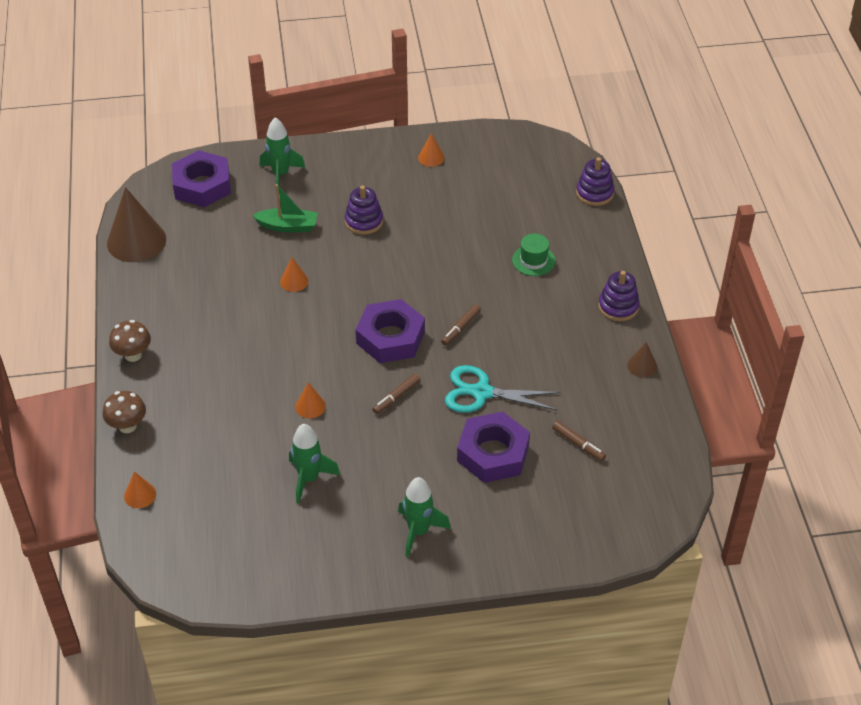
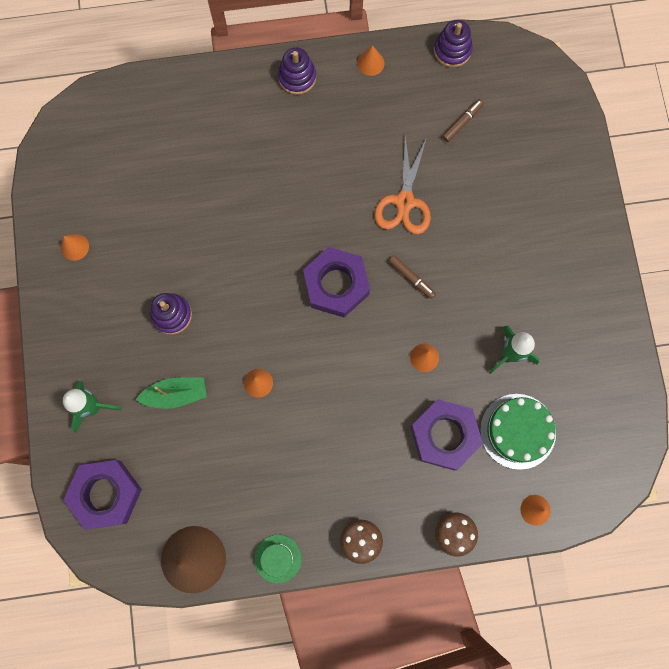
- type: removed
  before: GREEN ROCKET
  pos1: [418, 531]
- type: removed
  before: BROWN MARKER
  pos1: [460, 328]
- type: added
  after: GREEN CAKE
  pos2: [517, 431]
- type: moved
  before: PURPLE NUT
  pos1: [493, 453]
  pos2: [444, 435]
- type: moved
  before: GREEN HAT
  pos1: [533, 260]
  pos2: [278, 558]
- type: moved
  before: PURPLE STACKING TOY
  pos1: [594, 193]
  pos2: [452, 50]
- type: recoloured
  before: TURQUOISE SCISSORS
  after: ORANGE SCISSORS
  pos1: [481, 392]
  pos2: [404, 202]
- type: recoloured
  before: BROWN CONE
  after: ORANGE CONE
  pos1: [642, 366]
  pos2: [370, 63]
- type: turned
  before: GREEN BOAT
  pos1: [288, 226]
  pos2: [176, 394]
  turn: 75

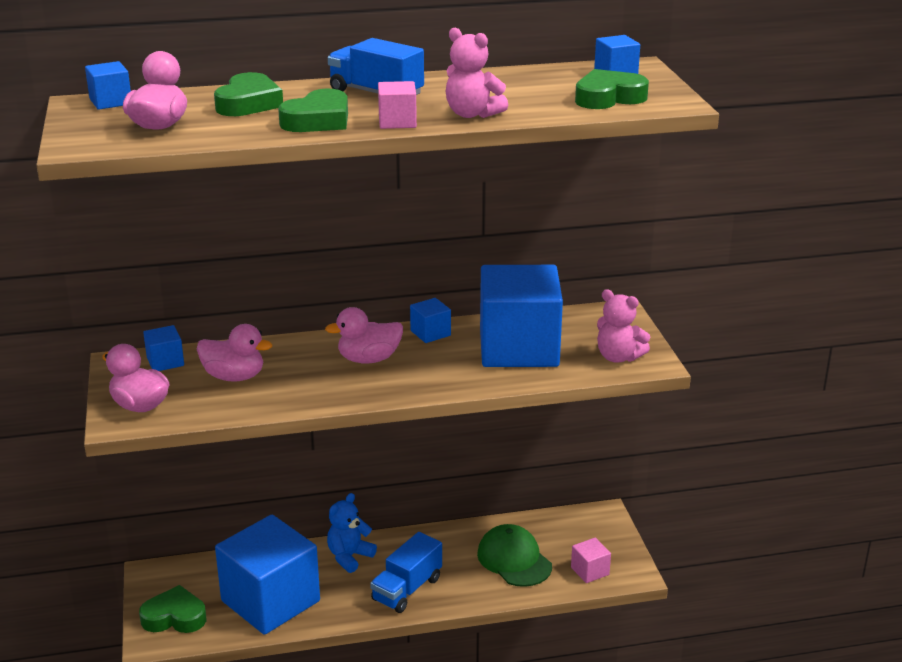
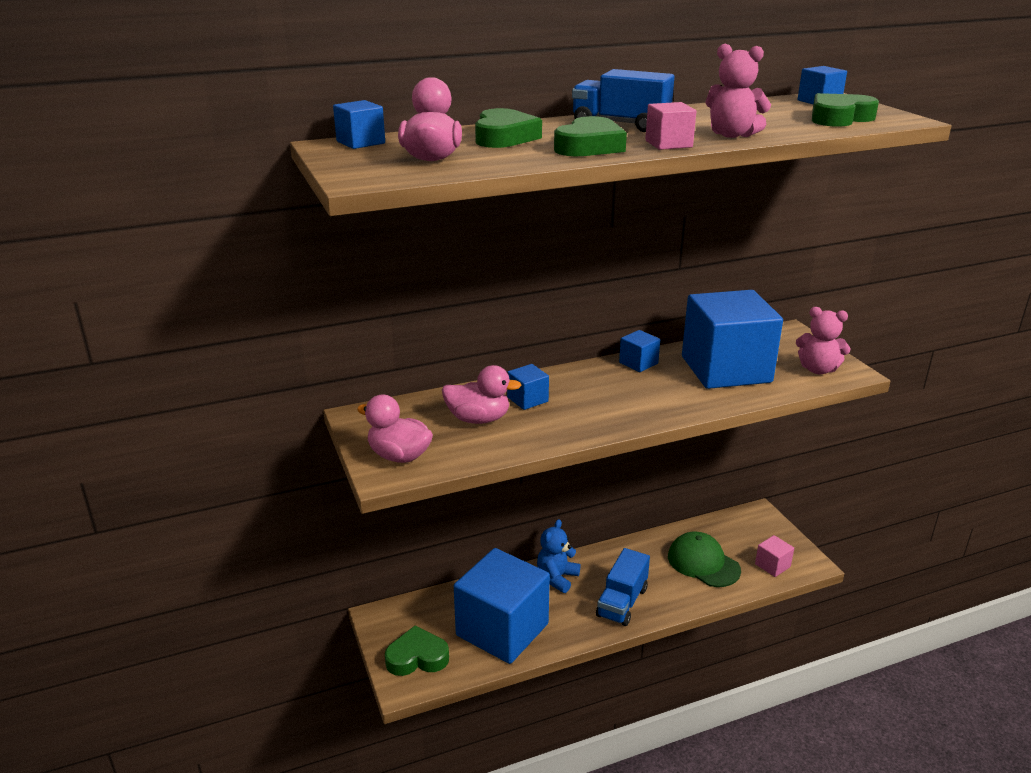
- type: removed
  before: PINK DUCK
  pos1: [369, 359]
- type: moved
  before: BLUE CUBE
  pos1: [165, 362]
  pos2: [527, 399]

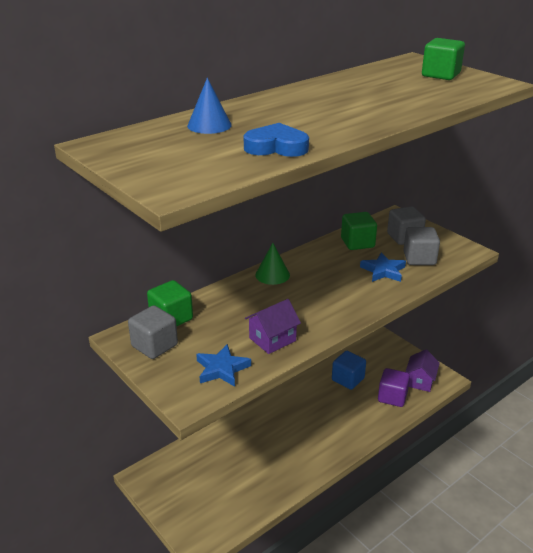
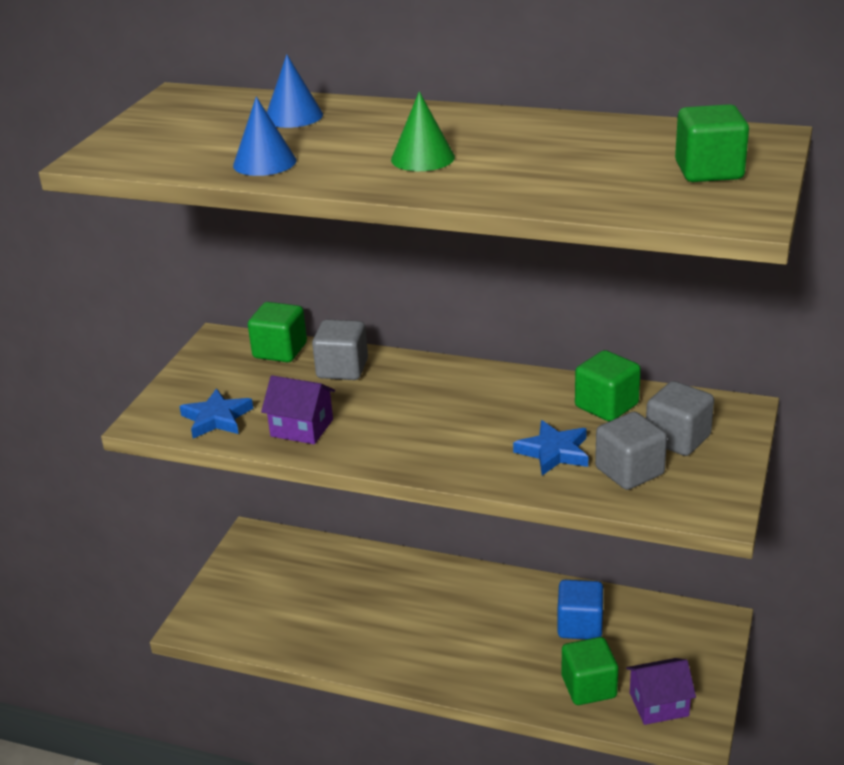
- type: moved
  before: GREY CUBE
  pos1: [154, 346]
  pos2: [342, 369]
- type: moved
  before: GREEN CONE
  pos1: [272, 275]
  pos2: [422, 158]
- type: replaced
  before: BLUE HEART
  after: BLUE CONE
  pos1: [276, 147]
  pos2: [264, 162]
- type: recoloured
  before: PURPLE CUBE
  after: GREEN CUBE
  pos1: [392, 397]
  pos2: [589, 687]

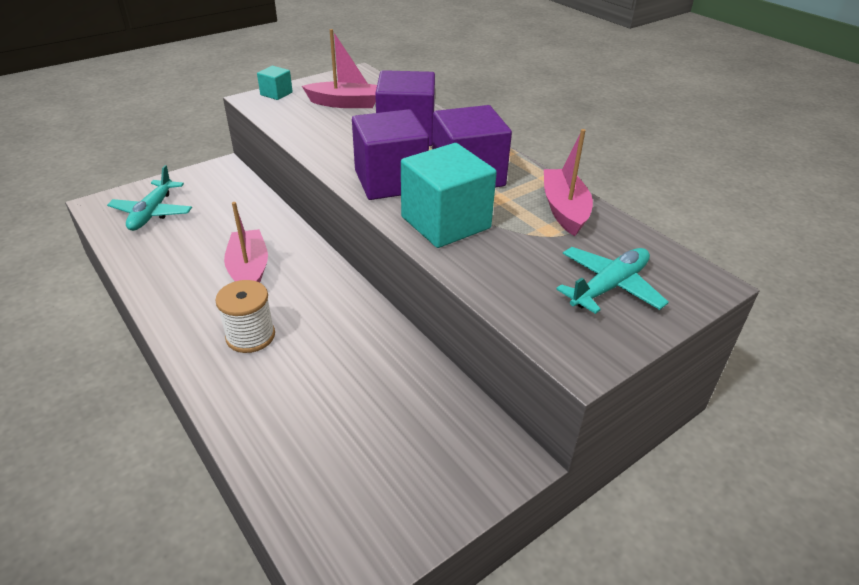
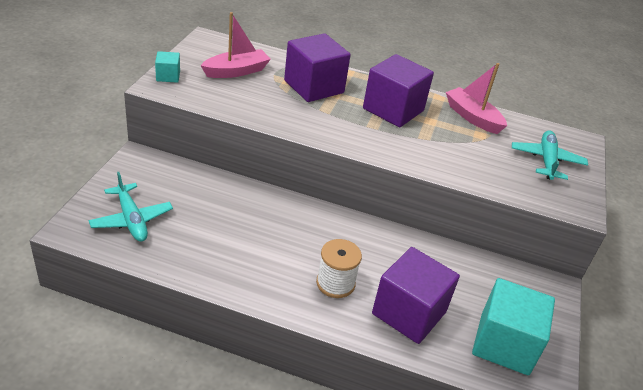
- type: removed
  before: PINK BOAT
  pos1: [249, 270]
- type: moved
  before: PURPLE CUBE
  pos1: [390, 181]
  pos2: [409, 313]
- type: moved
  before: TURQUOISE CUBE
  pos1: [445, 222]
  pos2: [504, 344]

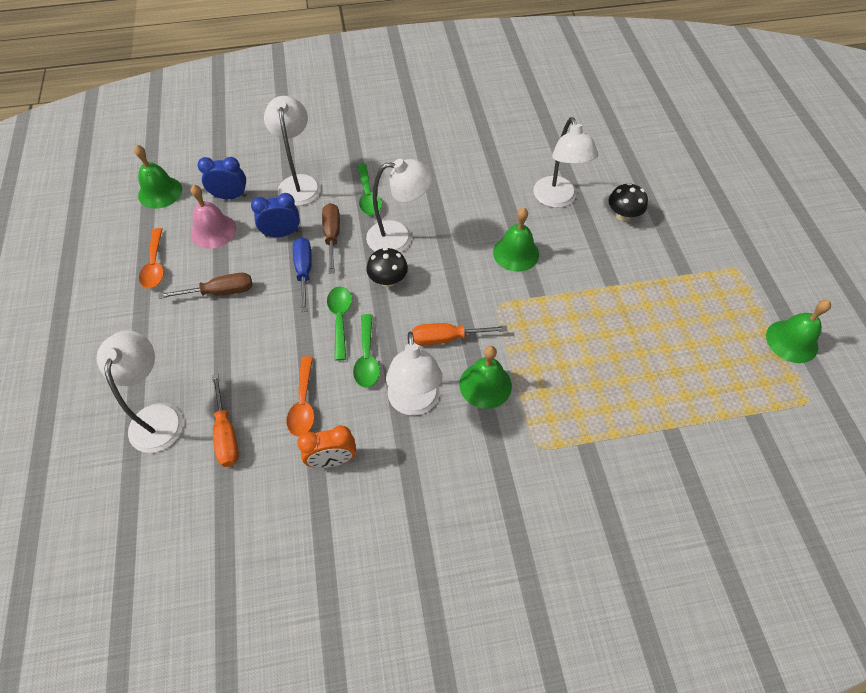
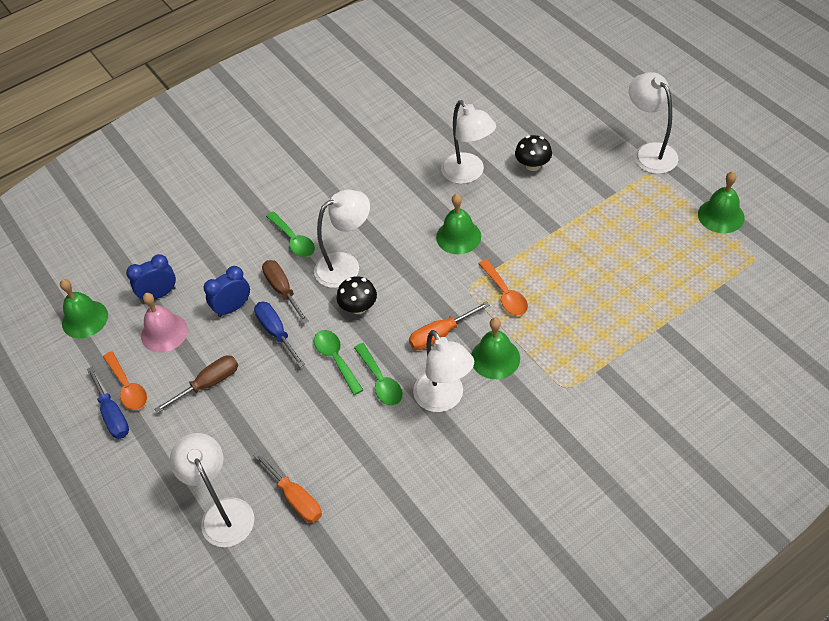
- type: removed
  before: ORANGE CLOCK
  pos1: [332, 460]
- type: added
  after: BLUE SCREWDRIVER
  pos2: [112, 414]
- type: moved
  before: WHITE LAMP
  pos1: [299, 183]
  pos2: [649, 152]
- type: moved
  before: ORANGE SPOON
  pos1: [303, 404]
  pos2: [505, 294]

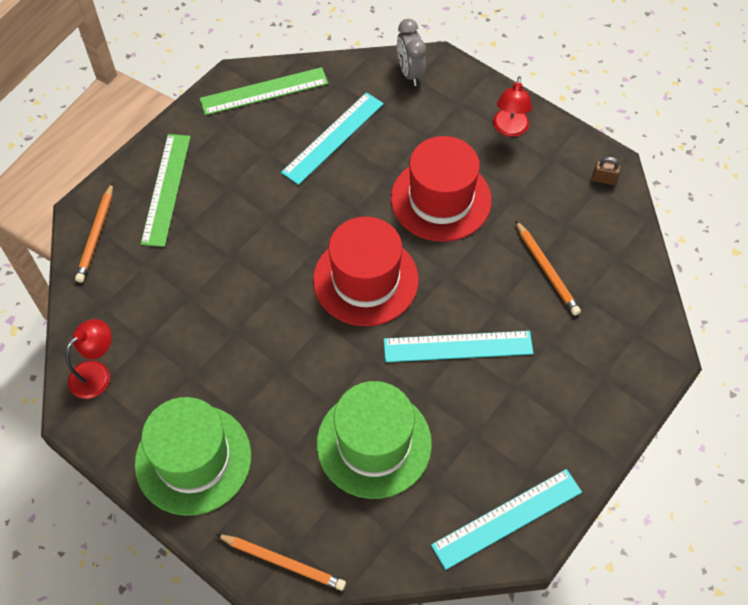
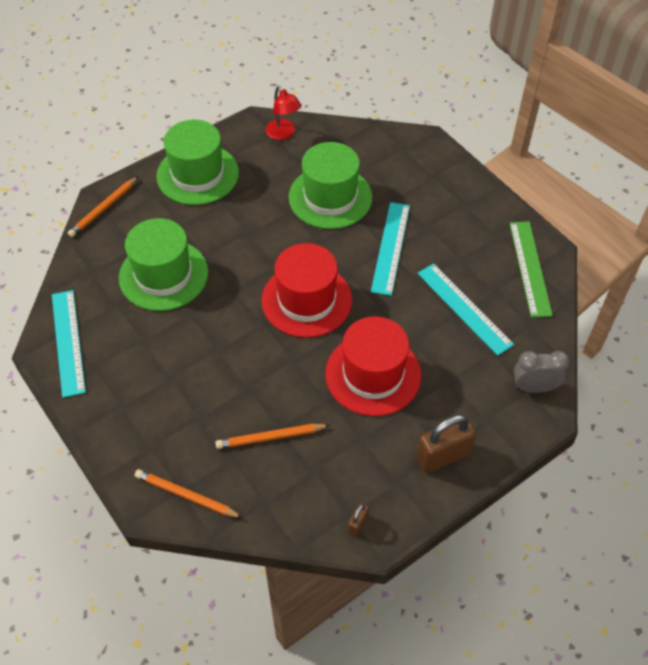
- type: removed
  before: GREEN RULER
  pos1: [166, 189]
- type: added
  after: GREEN HAT
  pos2: [330, 197]
- type: moved
  before: ORANGE PENCIL
  pos1: [96, 235]
  pos2: [186, 495]
- type: moved
  before: TURQUOISE RULER
  pos1: [458, 346]
  pos2: [391, 247]
- type: replaced
  before: RED LAMP
  after: BROWN PADLOCK
  pos1: [509, 129]
  pos2: [443, 456]

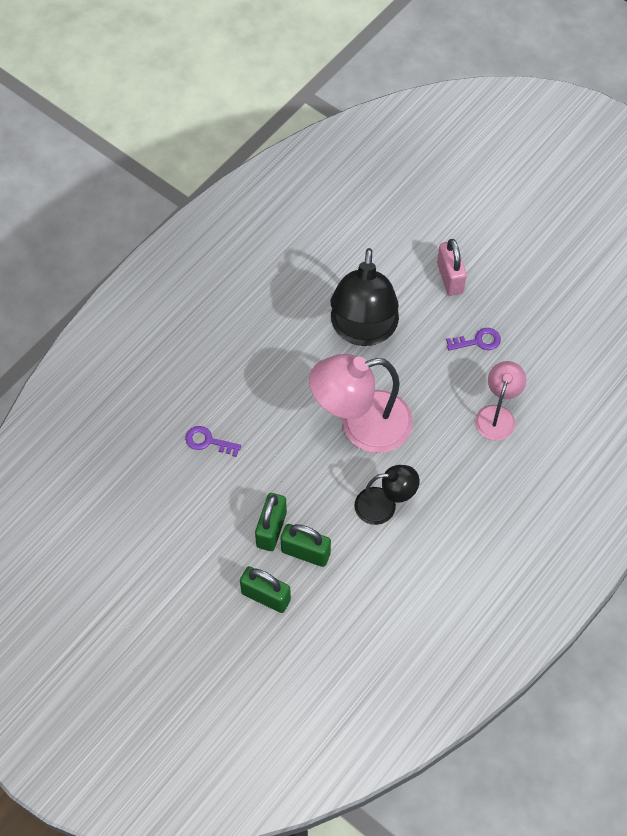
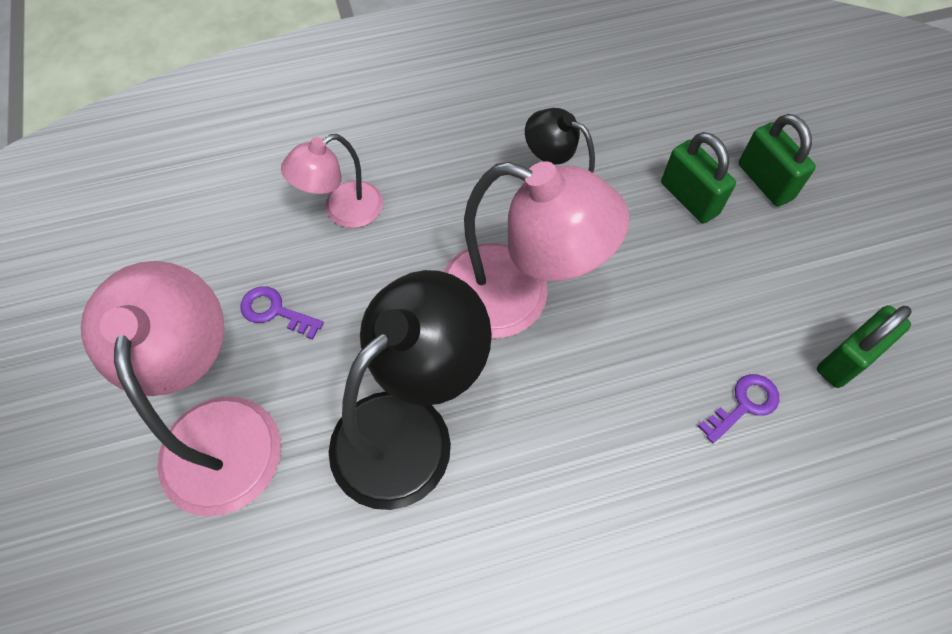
- type: moved
  before: GREEN PADLOCK
  pos1: [271, 529]
  pos2: [847, 359]
- type: replaced
  before: PINK PADLOCK
  after: PINK LAMP
  pos1: [449, 278]
  pos2: [219, 428]
- type: turned
  before: PURPLE KEY
  pos1: [208, 441]
  pos2: [744, 405]
  turn: -90

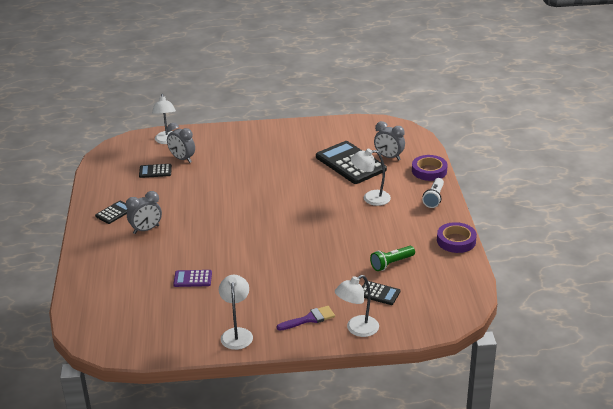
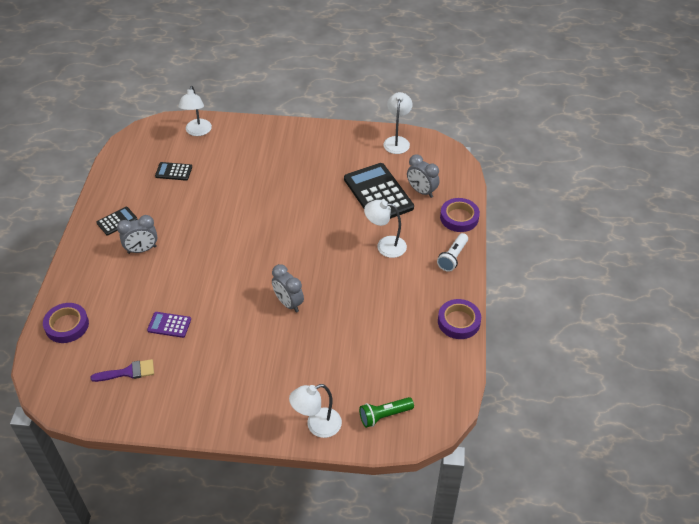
- type: removed
  before: BLACK CALCULATOR
  pos1: [379, 293]
- type: added
  after: PURPLE TAPE
  pos2: [67, 325]
- type: moved
  before: GREY CLOCK
  pos1: [182, 159]
  pos2: [288, 303]
- type: moved
  before: WHITE LAMP
  pos1: [237, 334]
  pos2: [397, 141]
- type: moved
  before: PURPLE BRUSH
  pos1: [309, 319]
  pos2: [128, 372]
- type: moved
  before: GREEN FLASHLIGHT
  pos1: [391, 263]
  pos2: [384, 415]

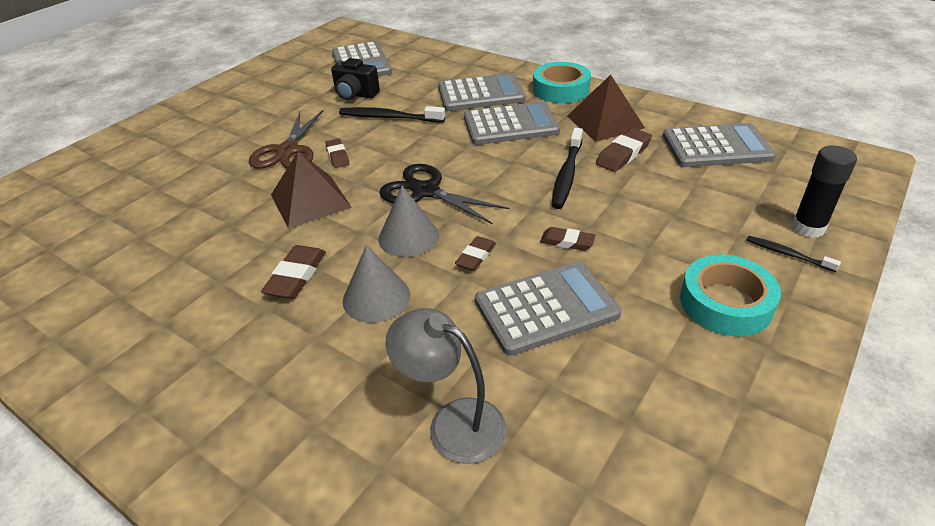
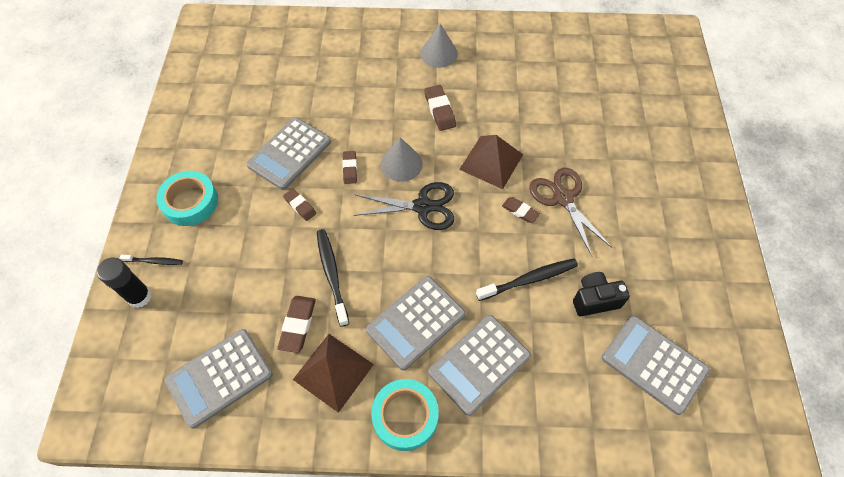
- type: removed
  before: GREY LAMP
  pos1: [453, 423]
- type: moved
  before: GREY CONE
  pos1: [376, 297]
  pos2: [439, 53]
- type: turned
  before: BROWN ERASER
  pos1: [567, 242]
  pos2: [300, 206]
  turn: 60

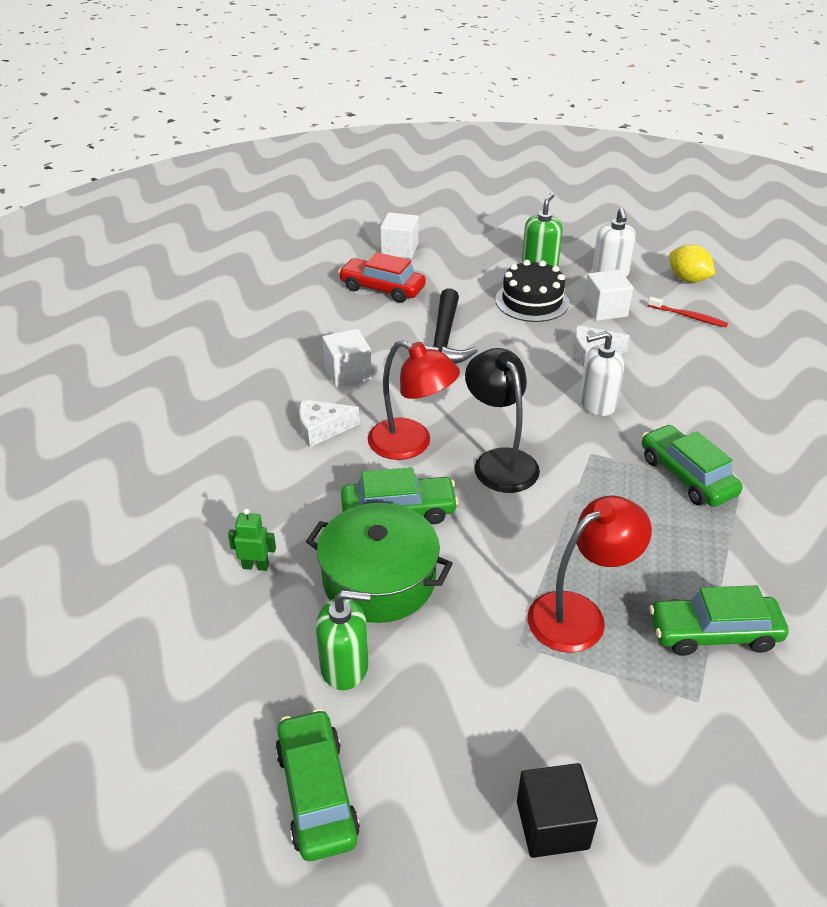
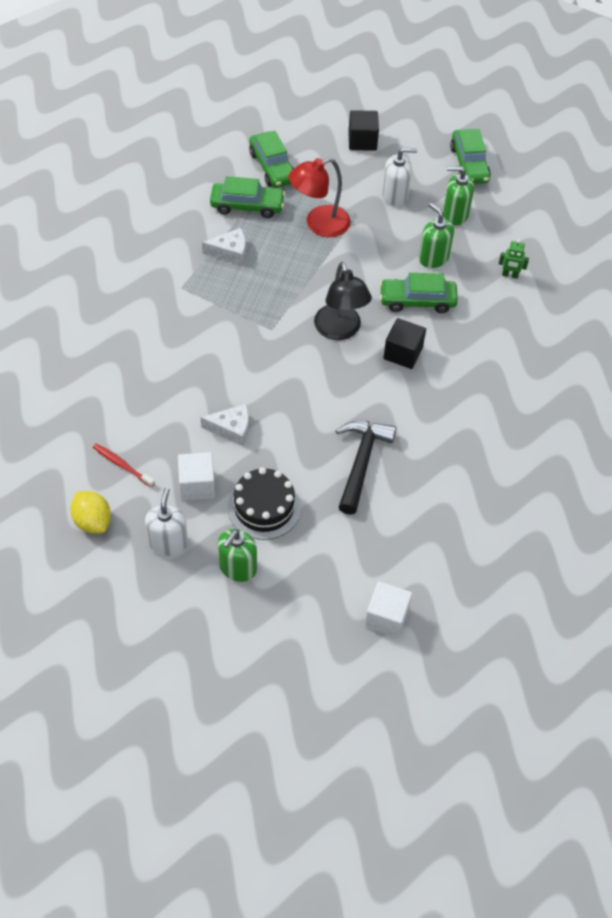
- type: removed
  before: WHITE CUBE
  pos1: [348, 373]
- type: removed
  before: RED CAR
  pos1: [382, 288]
- type: moved
  before: WHITE CHEESE
  pos1: [322, 429]
  pos2: [230, 252]
- type: moved
  before: WHITE SOAP DISPENSER
  pos1: [597, 403]
  pos2: [395, 195]
- type: moved
  before: GREEN CAR
  pos1: [687, 476]
  pos2: [272, 167]
- type: replaced
  before: GREEN POT
  after: GREEN SOAP DISPENSER
  pos1: [379, 579]
  pos2: [433, 258]
- type: replaced
  before: RED LAMP
  after: BLACK CUBE
  pos1: [411, 444]
  pos2: [403, 353]

